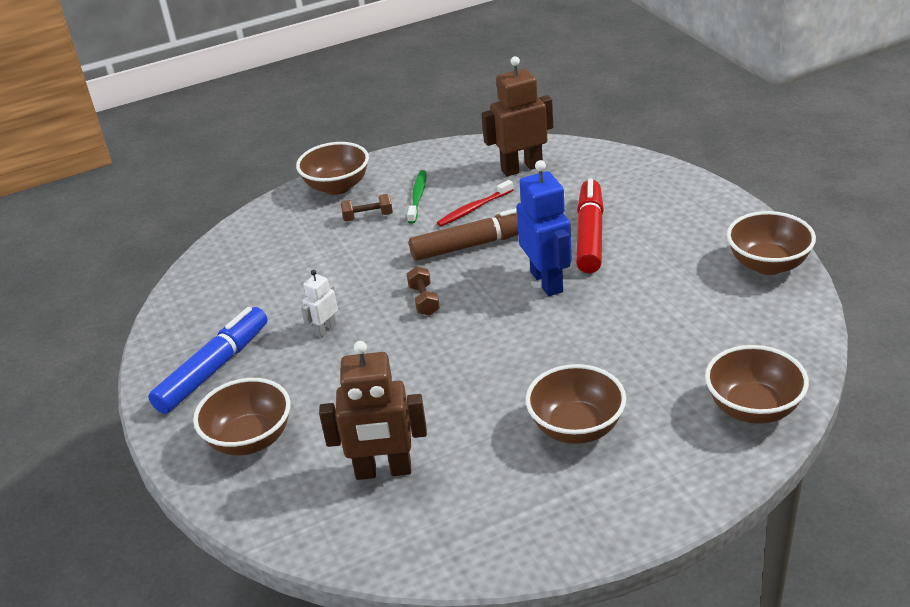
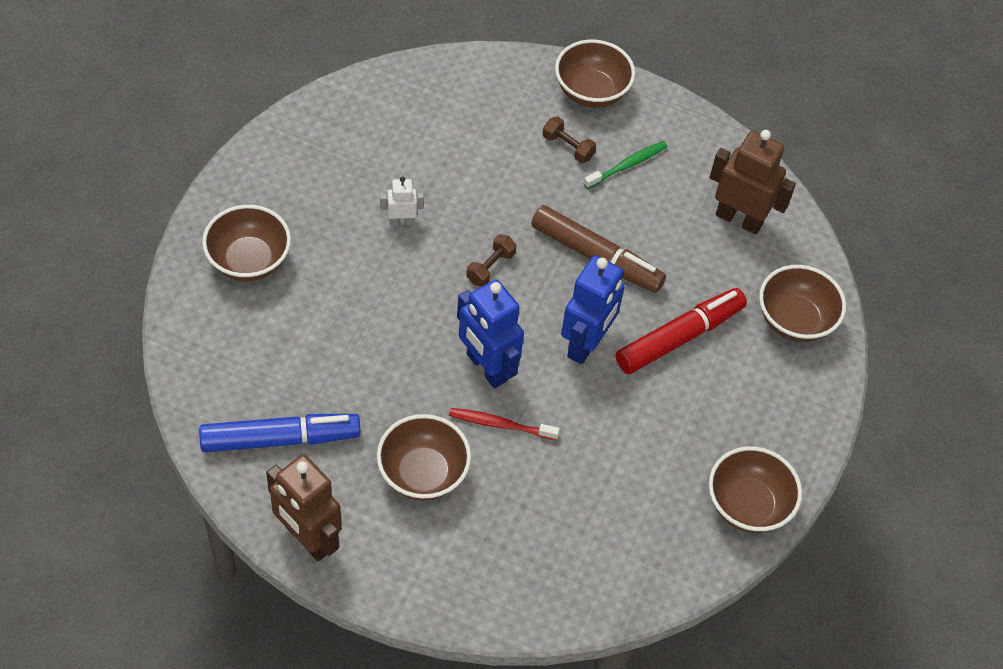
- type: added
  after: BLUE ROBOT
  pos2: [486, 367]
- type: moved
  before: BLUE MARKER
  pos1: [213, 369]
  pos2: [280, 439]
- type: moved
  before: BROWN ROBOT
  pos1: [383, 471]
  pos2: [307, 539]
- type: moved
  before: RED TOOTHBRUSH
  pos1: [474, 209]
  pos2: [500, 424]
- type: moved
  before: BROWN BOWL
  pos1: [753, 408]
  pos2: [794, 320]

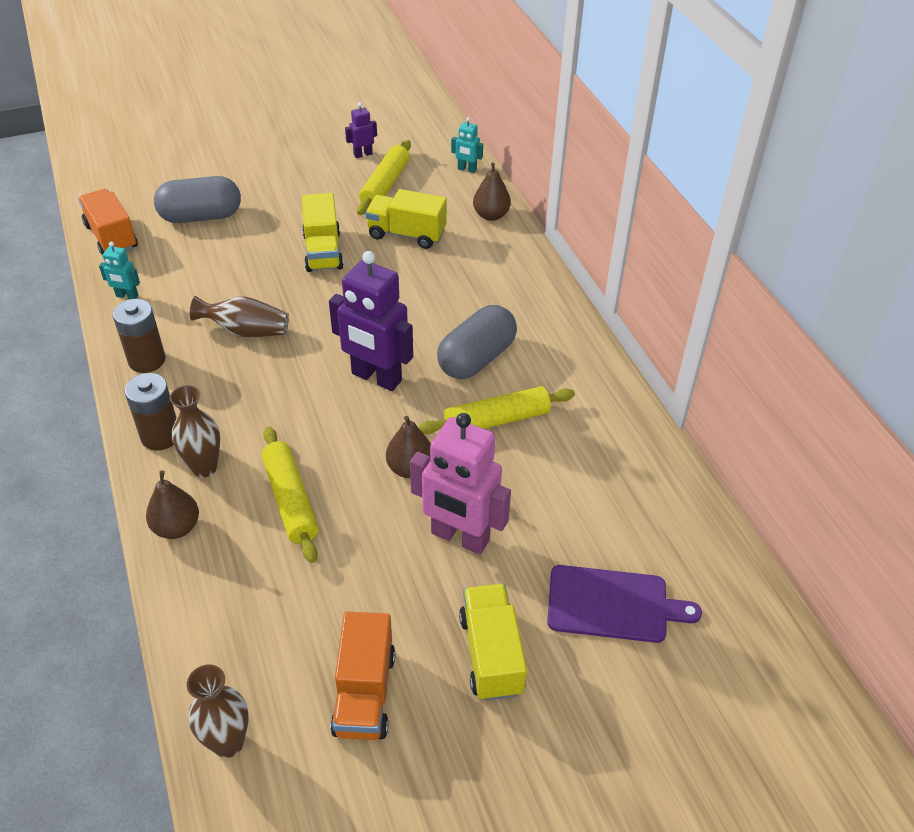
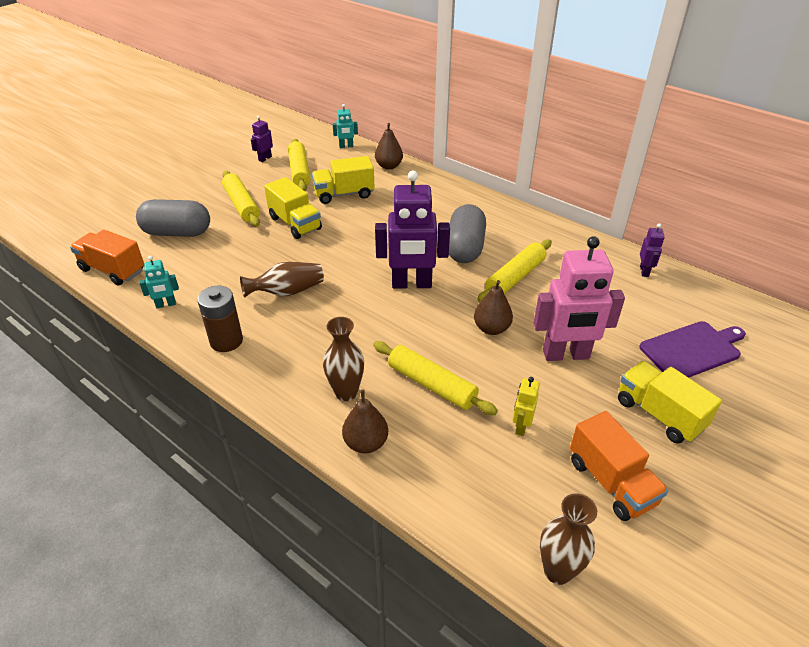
- type: removed
  before: BROWN BATTERY
  pos1: [160, 436]
- type: added
  after: YELLOW ROLLING PIN
  pos2: [242, 205]
- type: added
  after: YELLOW ROBOT
  pos2: [521, 426]
- type: added
  after: PURPLE ROBOT
  pos2: [644, 271]
- type: turned
  before: GREY CAPSULE
  pos1: [201, 216]
  pos2: [177, 232]
  turn: 45

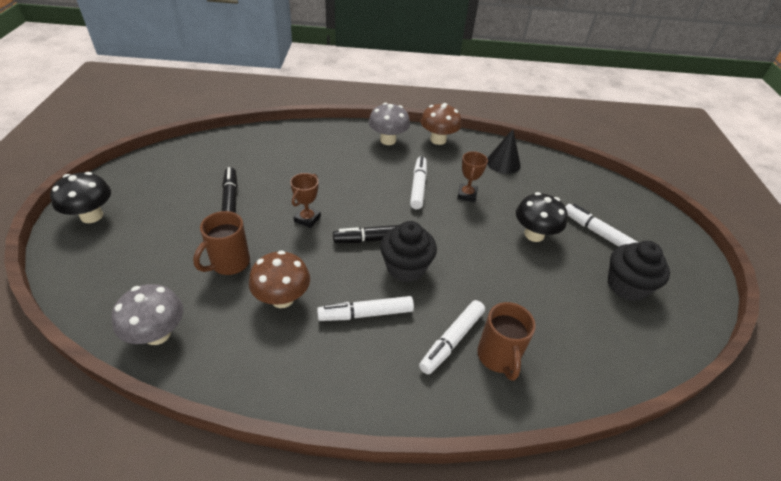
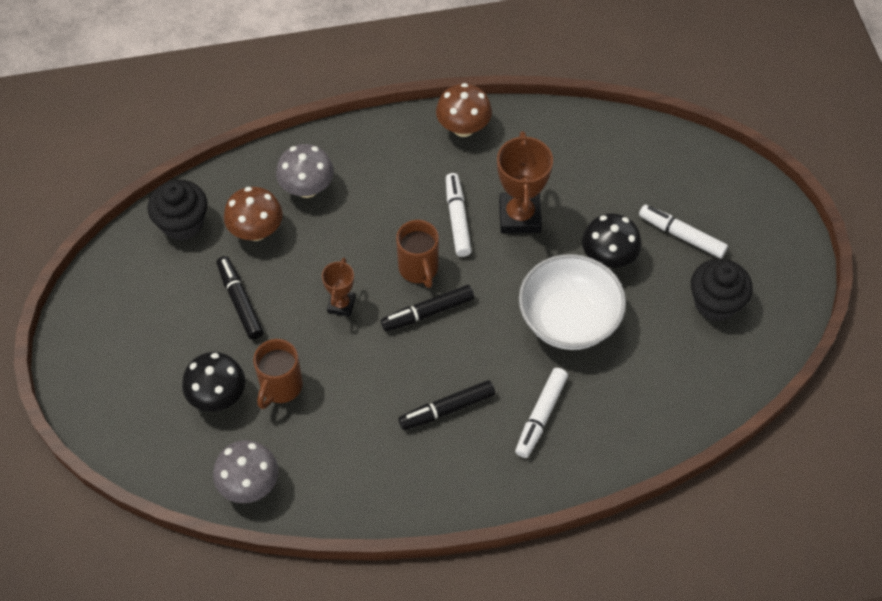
- type: removed
  before: BLACK CONE
  pos1: [503, 163]
- type: added
  after: WHITE BOWL
  pos2: [568, 320]
- type: moved
  before: BLACK MUSHROOM
  pos1: [92, 216]
  pos2: [218, 396]
- type: moved
  before: BROWN MUSHROOM
  pos1: [282, 298]
  pos2: [256, 231]
- type: moved
  before: GREY MUSHROOM
  pos1: [388, 140]
  pos2: [307, 188]
- type: moved
  before: BLACK CUPCAKE
  pos1: [405, 267]
  pos2: [182, 223]
- type: moved
  before: BROWN MUG
  pos1: [498, 357]
  pos2: [419, 269]
- type: recoloured
  before: WHITE MARKER
  after: BLACK MARKER
  pos1: [365, 314]
  pos2: [447, 409]
- type: resized
  before: BROWN TROPHY
  pos1: [467, 195]
  pos2: [519, 216]
  scale: 1.76

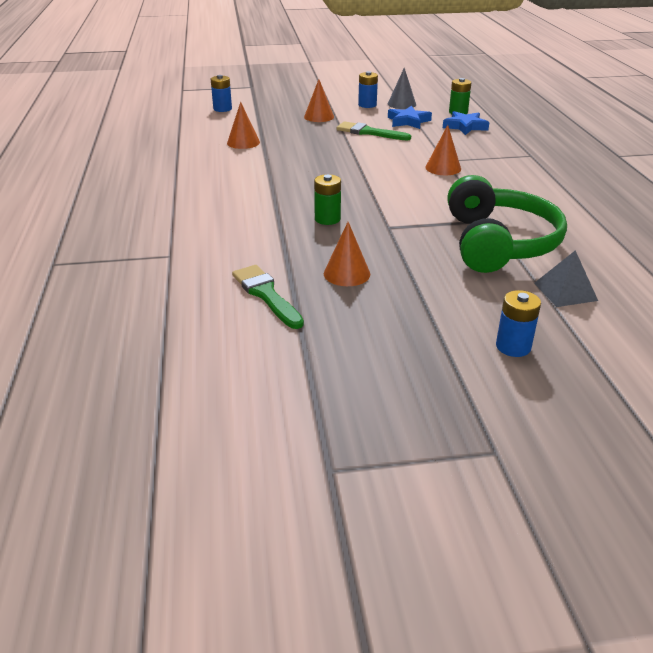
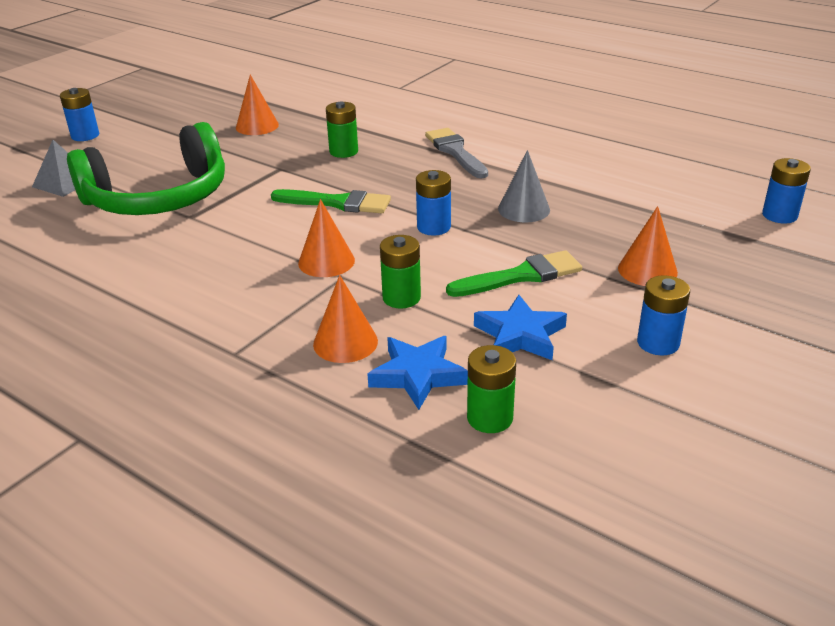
- type: added
  after: GREEN BATTERY
  pos2: [401, 298]
- type: added
  after: BLUE BATTERY
  pos2: [433, 227]
- type: added
  after: GREY BRUSH
  pos2: [455, 152]
- type: moved
  before: ORANGE CONE
  pos1: [243, 142]
  pos2: [345, 342]
- type: moved
  before: GREEN BRUSH
  pos1: [266, 294]
  pos2: [337, 203]
- type: moved
  before: GREY CONE
  pos1: [401, 104]
  pos2: [524, 209]
- type: turned
  before: GREEN HEADPHONES
  pos1: [498, 243]
  pos2: [158, 197]
  turn: -75

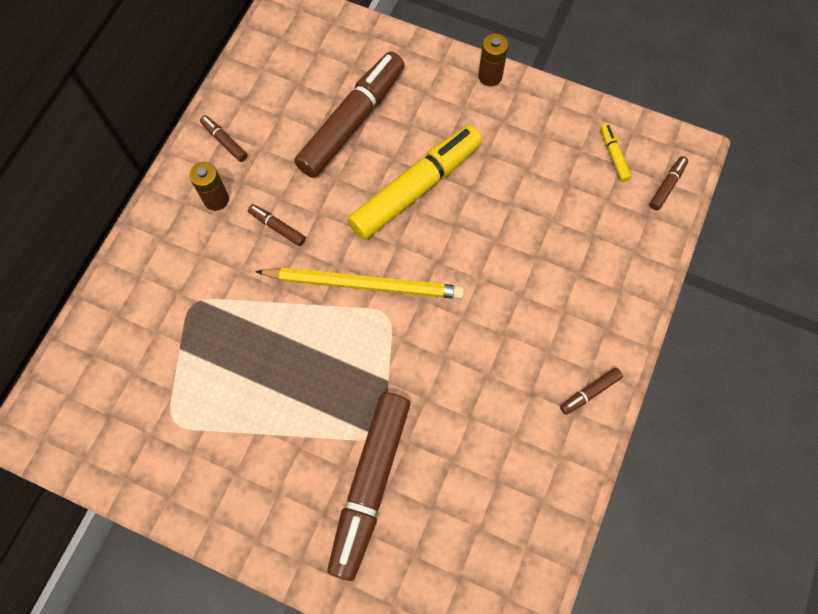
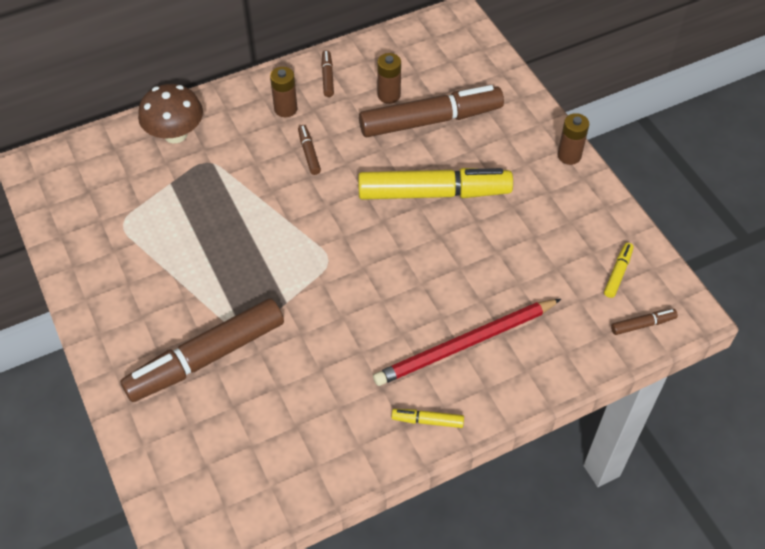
- type: removed
  before: YELLOW PENCIL
  pos1: [364, 284]
- type: added
  after: BROWN MUSHROOM
  pos2: [175, 134]
- type: added
  after: RED PENCIL
  pos2: [465, 344]
- type: added
  after: BROWN BATTERY
  pos2: [389, 95]
- type: recoloured
  before: BROWN MARKER
  after: YELLOW MARKER
  pos1: [589, 392]
  pos2: [427, 421]

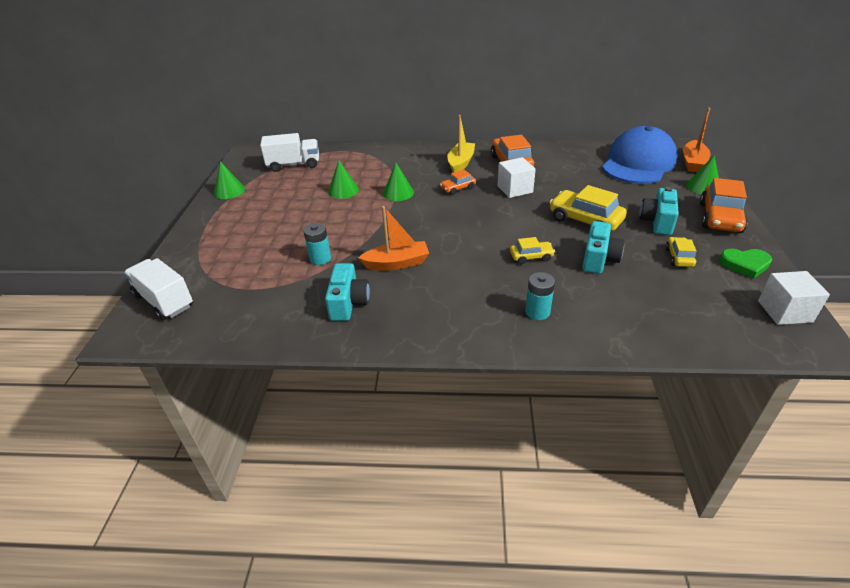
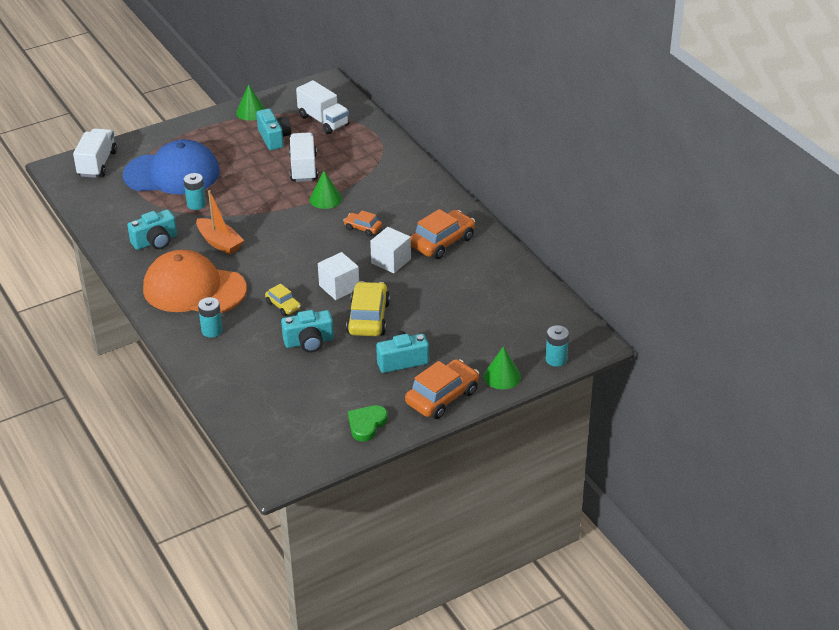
- type: removed
  before: YELLOW BOAT
  pos1: [461, 163]
- type: removed
  before: YELLOW CAR
  pos1: [679, 257]
- type: added
  after: ORANGE CAP
  pos2: [194, 289]
- type: added
  after: TURQUOISE CAMERA
  pos2: [274, 138]
- type: moved
  before: BLUE CAP
  pos1: [638, 163]
  pos2: [172, 173]
- type: moved
  before: WHITE CUBE
  pos1: [784, 311]
  pos2: [339, 287]
- type: replaced
  before: GREEN CONE
  after: WHITE TRUCK
  pos1: [343, 190]
  pos2: [303, 168]
- type: replaced
  before: ORANGE BOAT
  after: TURQUOISE BATTERY
  pos1: [693, 163]
  pos2: [556, 359]
- type: turned
  before: ORANGE CAR
  pos1: [719, 218]
  pos2: [442, 397]
  turn: 150
- type: turned
  before: GREEN HEART
  pos1: [745, 264]
  pos2: [366, 424]
  turn: 60

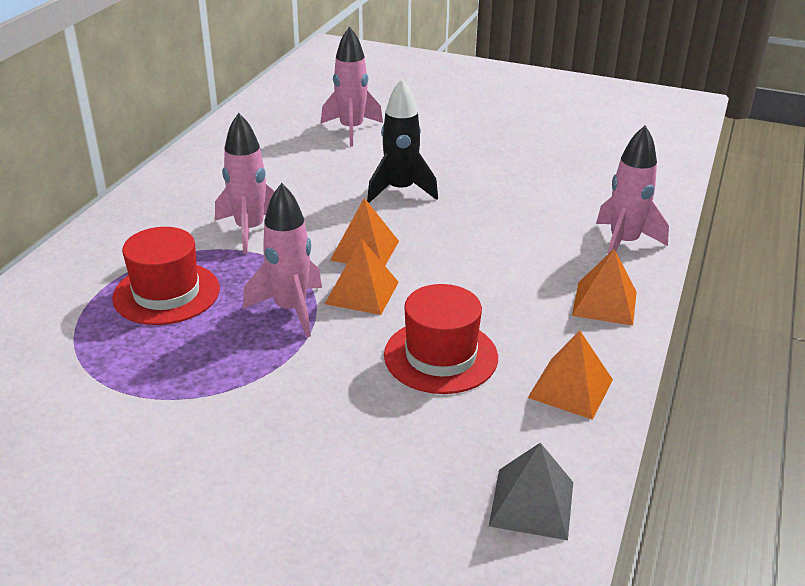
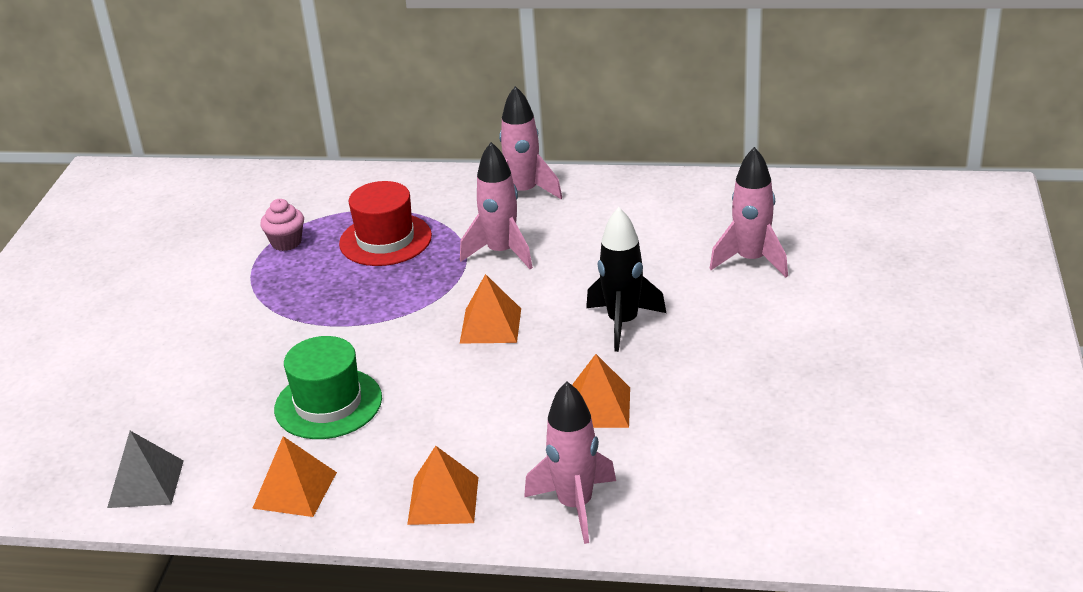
- type: added
  after: PINK CUPCAKE
  pos2: [286, 242]
- type: moved
  before: PINK ROCKET
  pos1: [290, 310]
  pos2: [524, 193]
- type: moved
  before: ORANGE PYRAMID
  pos1: [362, 293]
  pos2: [598, 407]
- type: recoloured
  before: RED HAT
  after: GREEN HAT
  pos1: [440, 356]
  pos2: [328, 404]

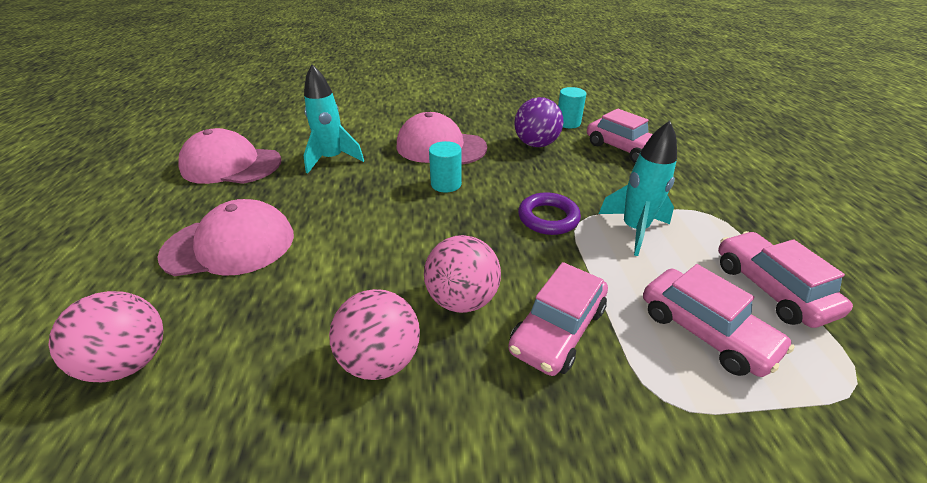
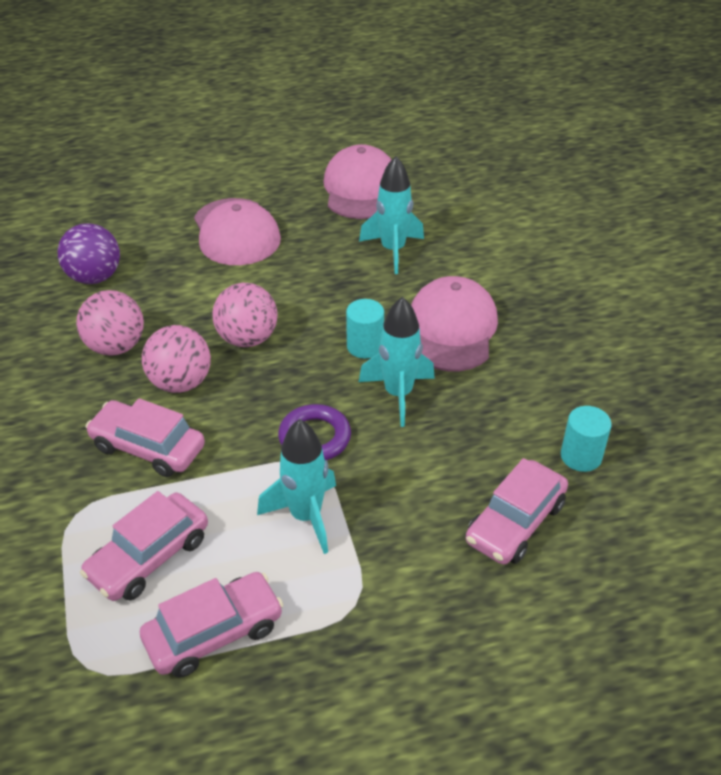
- type: added
  after: TURQUOISE ROCKET
  pos2: [398, 394]
- type: moved
  before: PINK BALL
  pos1: [131, 361]
  pos2: [247, 338]
- type: moved
  before: PURPLE BALL
  pos1: [536, 144]
  pos2: [94, 277]

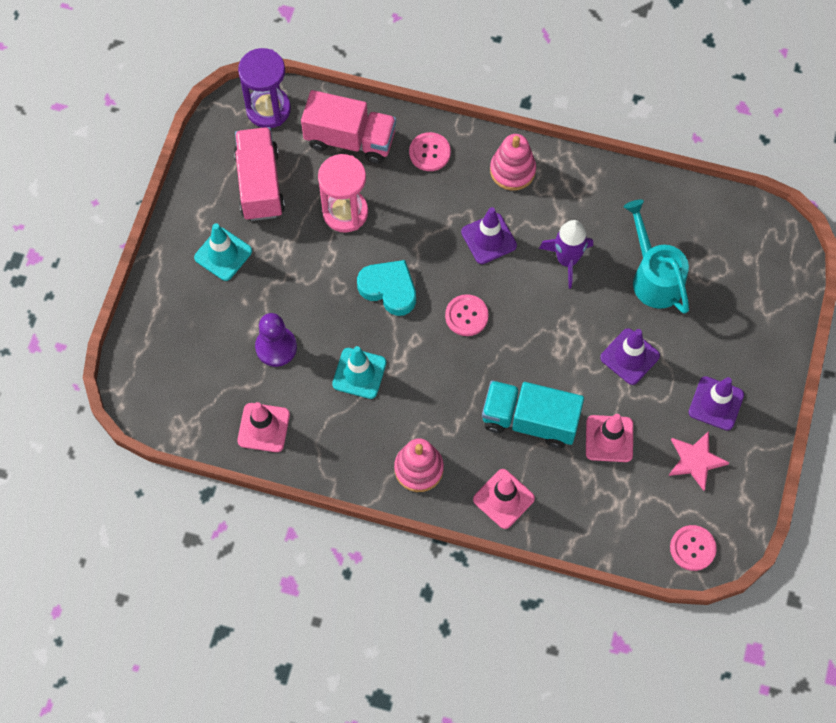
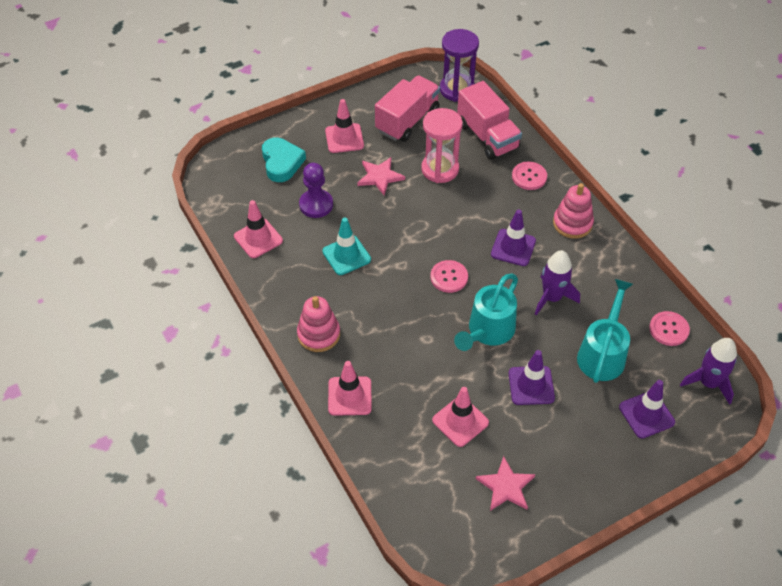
- type: removed
  before: TURQUOISE TRUCK
  pos1: [530, 420]
- type: added
  after: PINK STAR
  pos2: [380, 177]
- type: added
  after: TURQUOISE WATERING CAN
  pos2: [487, 332]
- type: added
  after: PURPLE ROCKET
  pos2: [708, 383]
- type: moved
  before: TURQUOISE HEART
  pos1: [389, 289]
  pos2: [281, 163]
- type: moved
  before: PINK BUTTON
  pos1: [692, 548]
  pos2: [669, 329]
- type: moved
  before: PURPLE TRAFFIC CONE
  pos1: [716, 403]
  pos2: [646, 414]
- type: recoloured
  before: TURQUOISE TRAFFIC CONE
  after: PINK TRAFFIC CONE
  pos1: [223, 254]
  pos2: [344, 138]

